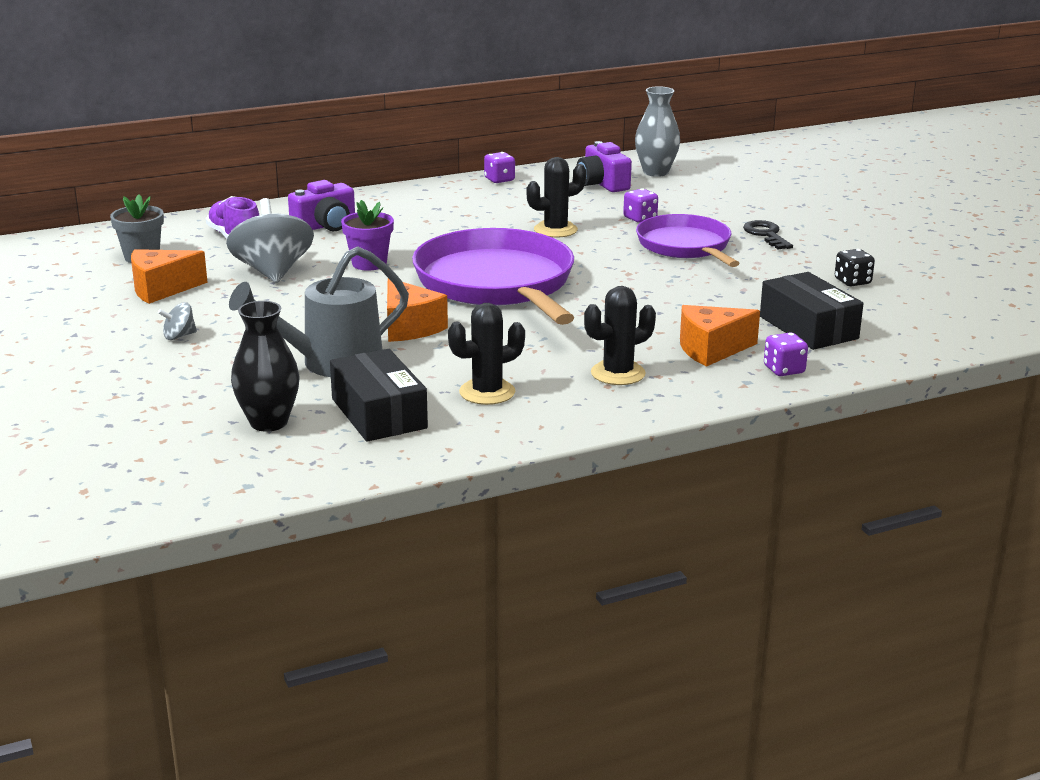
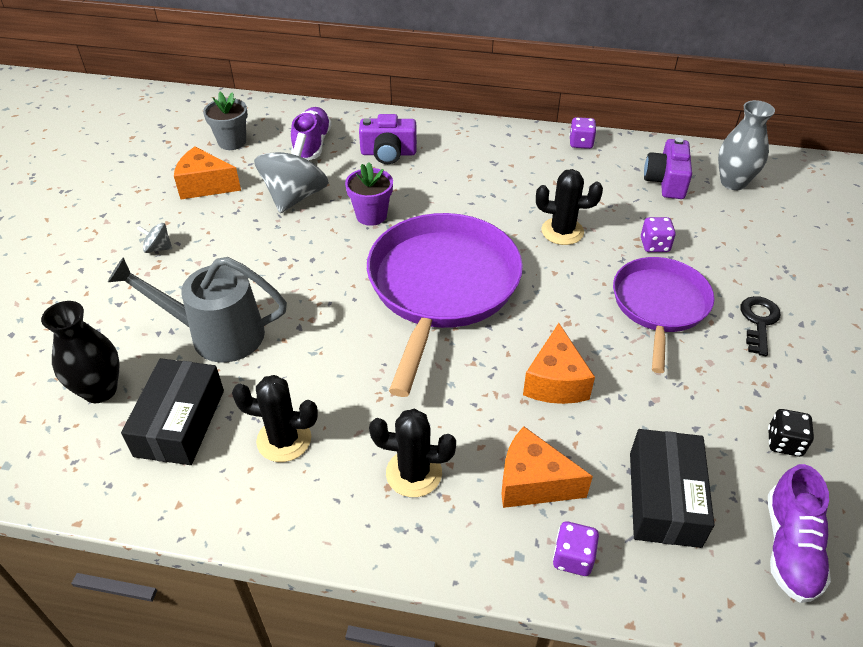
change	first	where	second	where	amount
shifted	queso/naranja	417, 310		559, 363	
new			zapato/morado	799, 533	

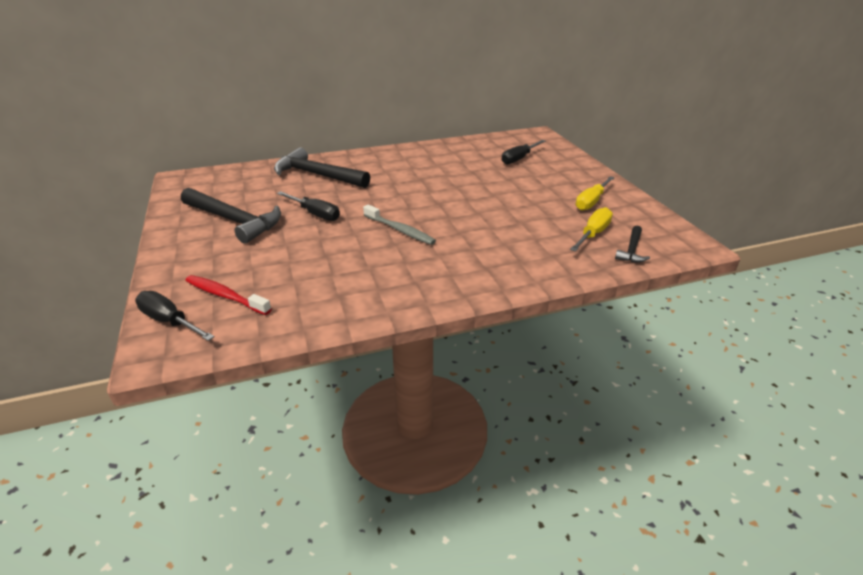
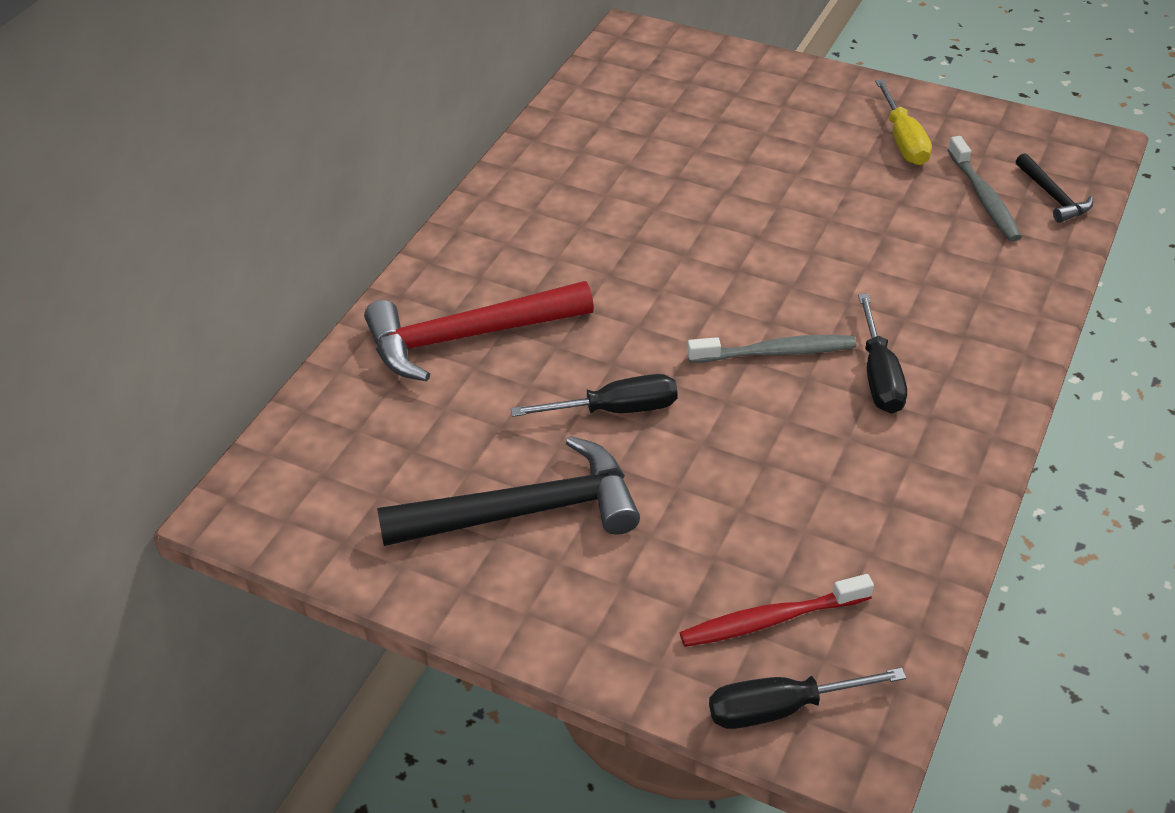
change	first	where	second	where	amount
shifted	destornillador/negro	524, 152		882, 353	
repainted	martillo/negro	322, 167	martillo/rojo	479, 331	
swapped	destornillador/amarillo	591, 229	cepillo de dientes/gris	984, 188	

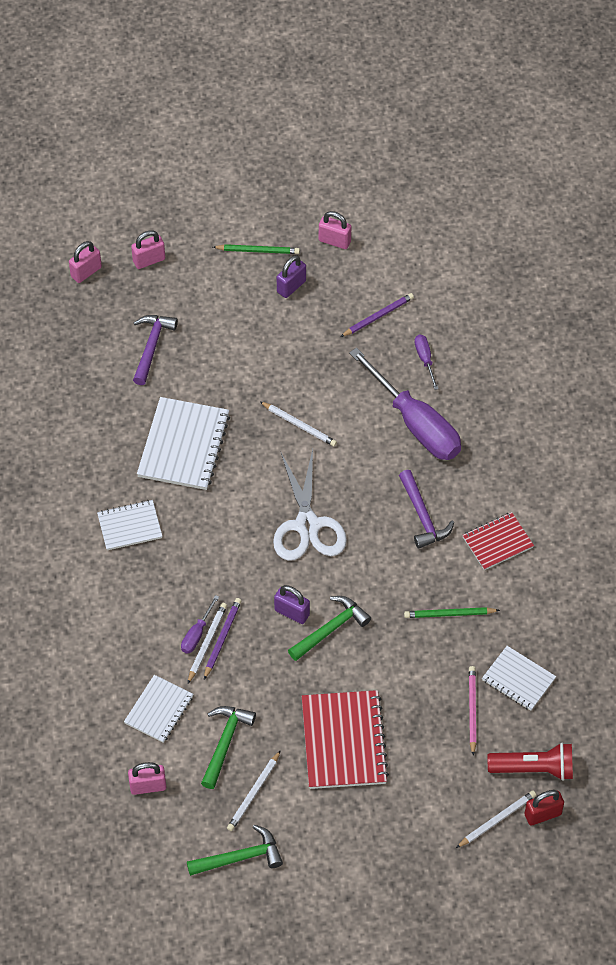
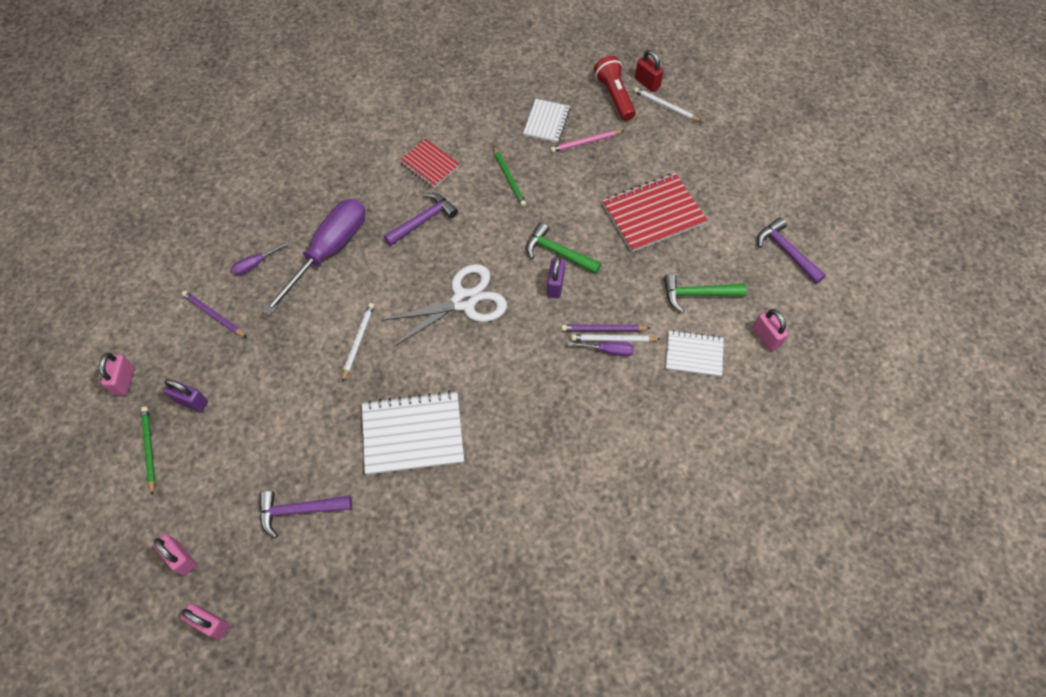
change	first	where	second	where	amount
gone	cuaderno/blanco	129, 525			
gone	lápiz/blanco	254, 790			
repainted	martillo/verde	235, 850	martillo/morado	791, 250	

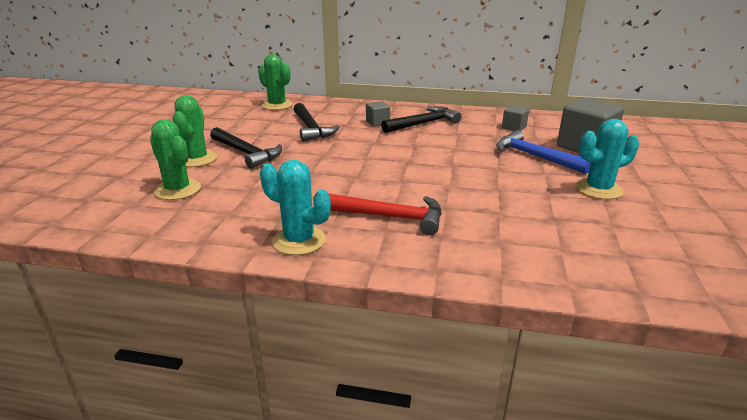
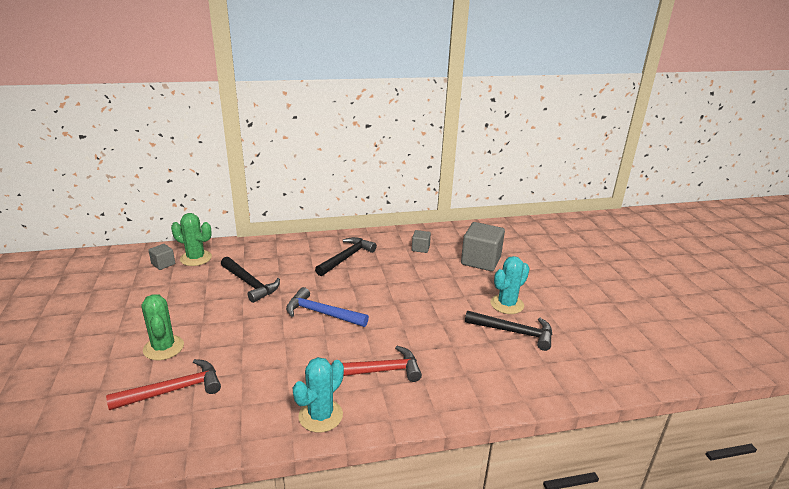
change	first	where	second	where	amount
shifted	cubo/gris	378, 114		161, 257	
swapped	cactus/verde	175, 159	martillo/rojo	163, 384	
shifted	martillo/negro	246, 148		509, 330	
shifted	martillo/azul	543, 152		327, 307	
rotated	cactus/turquesa	295, 207		318, 395	60 degrees counterclockwise

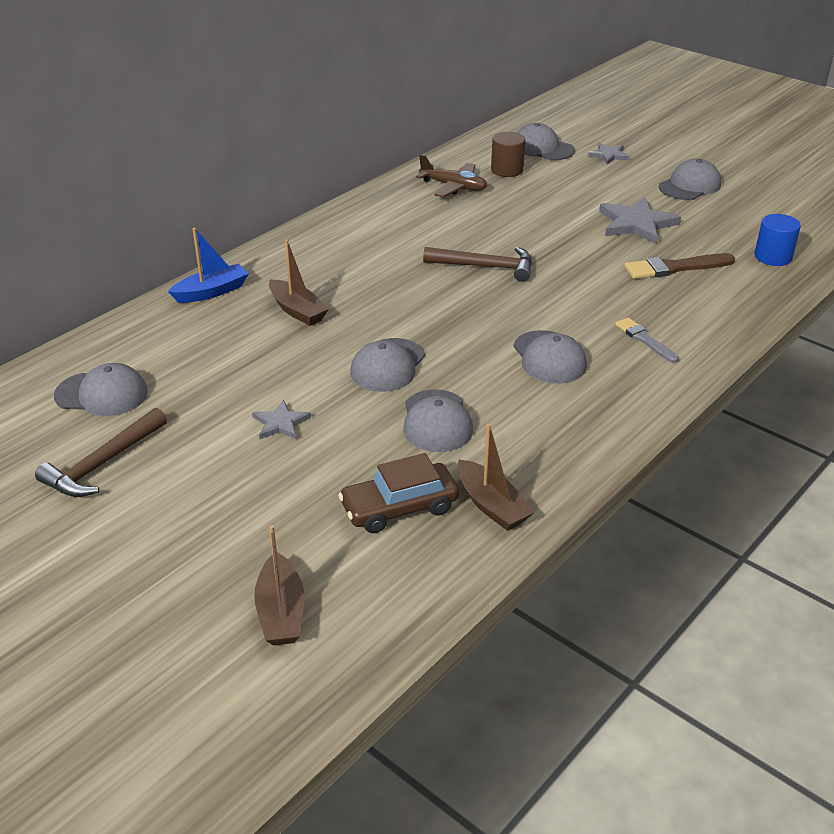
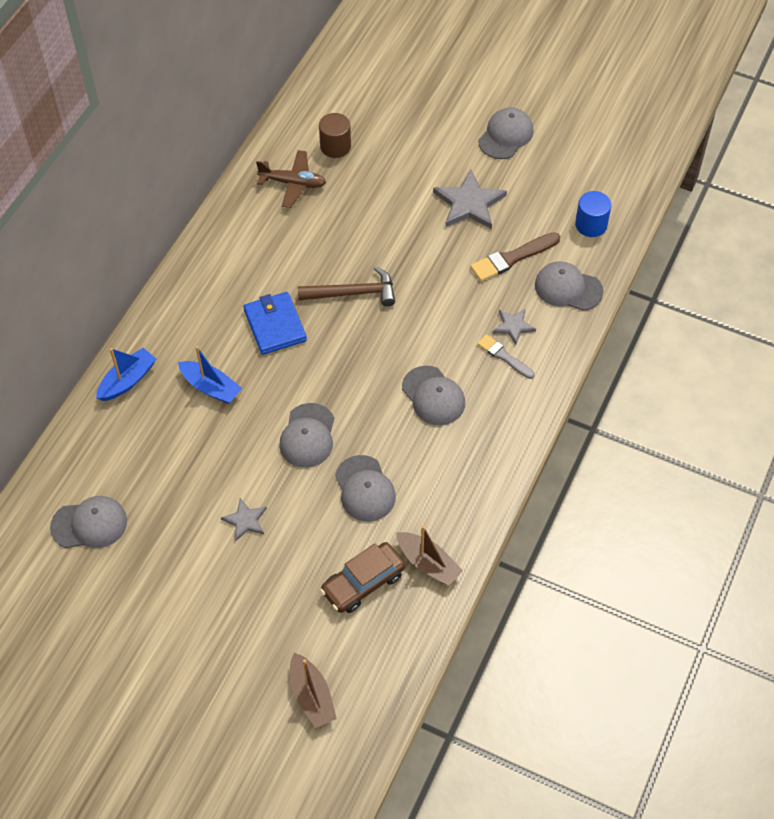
change	first	where	second	where	amount
shifted	gorra/gris	546, 141		569, 286	
shifted	estrella/gris	609, 154		514, 327	
repainted	barco/marrón	299, 282	barco/azul	210, 375	
gone	martillo/marrón	101, 452			
new			cartera/azul	275, 323	

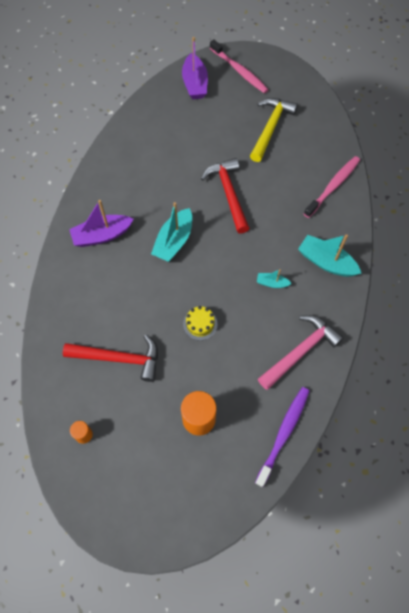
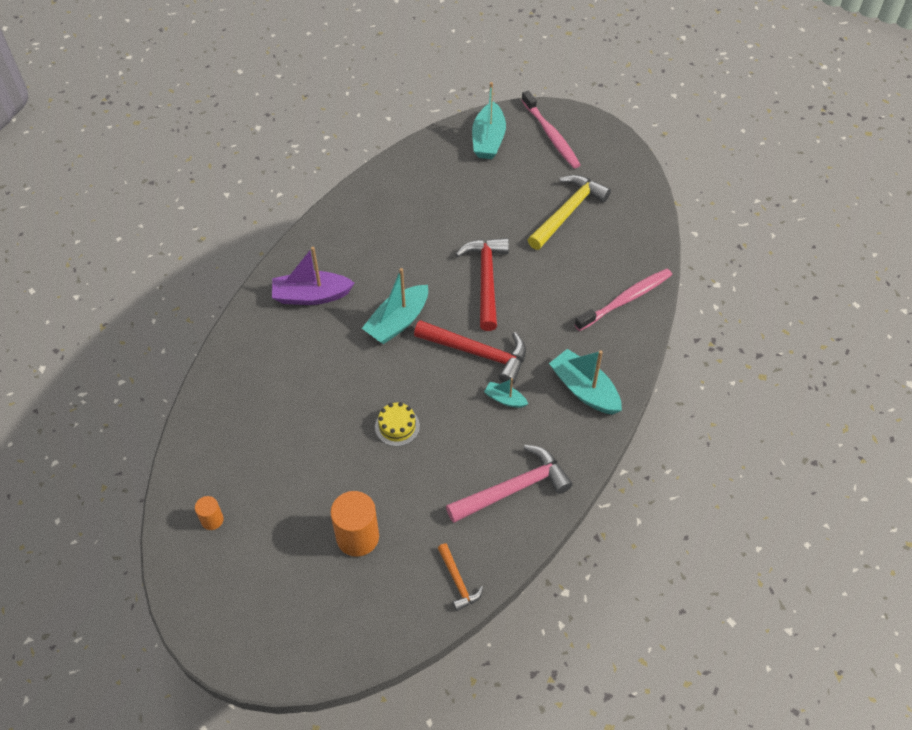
change	first	where	second	where	amount
repainted	barco/morado	195, 68	barco/turquesa	489, 120	
shifted	martillo/rojo	110, 358		470, 352	
swapped	cepillo de dientes/morado	282, 437	martillo/naranja	460, 577	

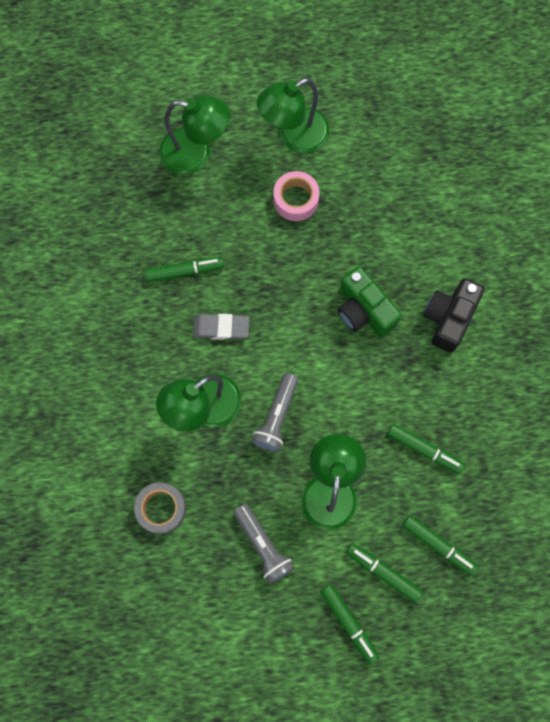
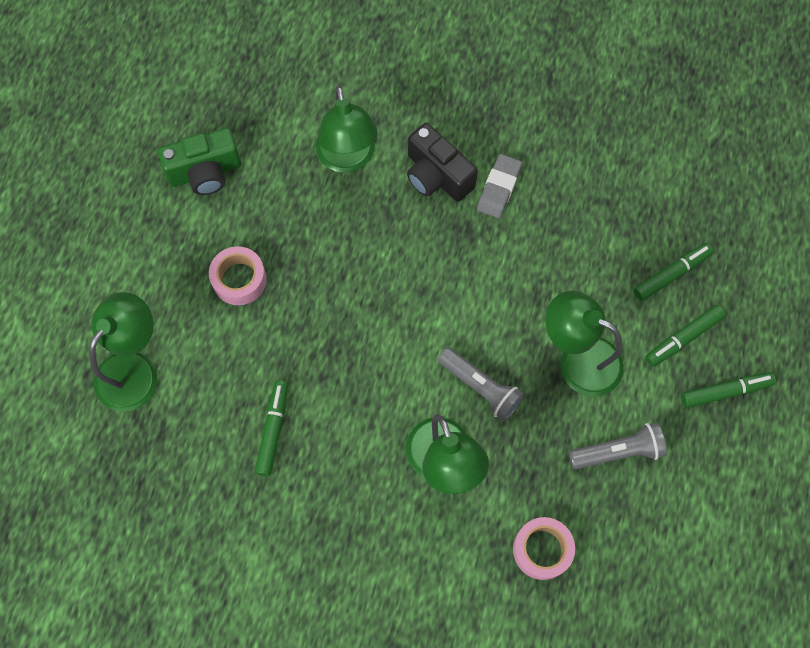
change	first	where	second	where	amount
shifted	lámpara/verde	293, 116		346, 129	
shifted	cámara/verde	370, 301		199, 161	
shifted	goma de borrar/gris	221, 327		499, 186	
gone	rotulador/verde	426, 449			
repainted	cinta adhesiva/gris	160, 508	cinta adhesiva/rosa	544, 548	

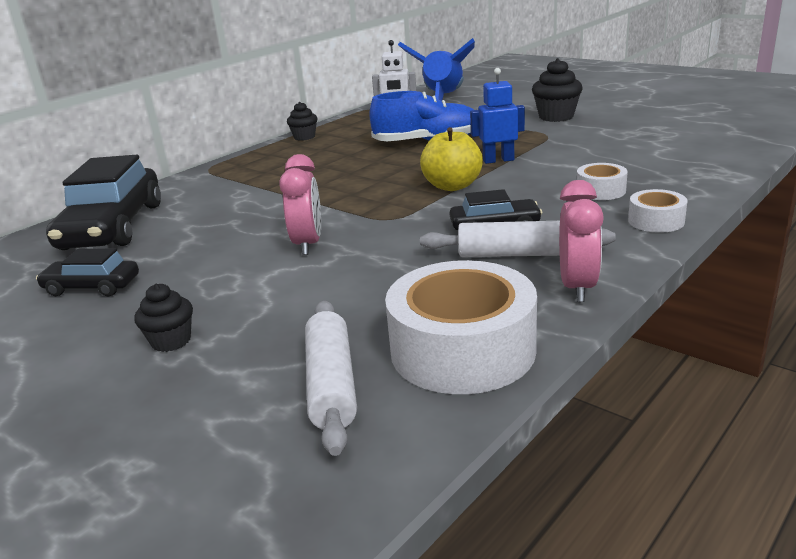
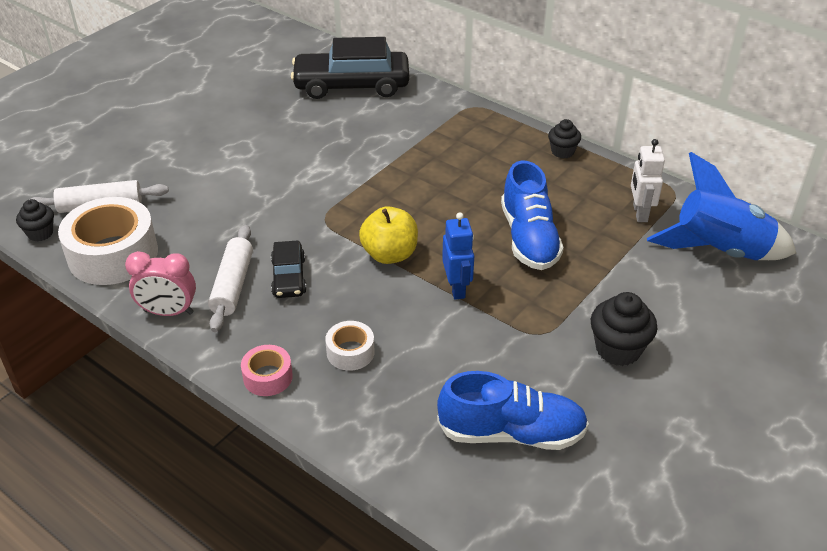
change	first	where	second	where	amount
gone	despertador/rosa	300, 204			
repainted	cinta adhesiva/blanco	658, 211	cinta adhesiva/rosa	267, 370	
gone	coche/negro	87, 272			
shifted	magdalena/negro	163, 317		35, 220	
new			zapato/azul	513, 410	

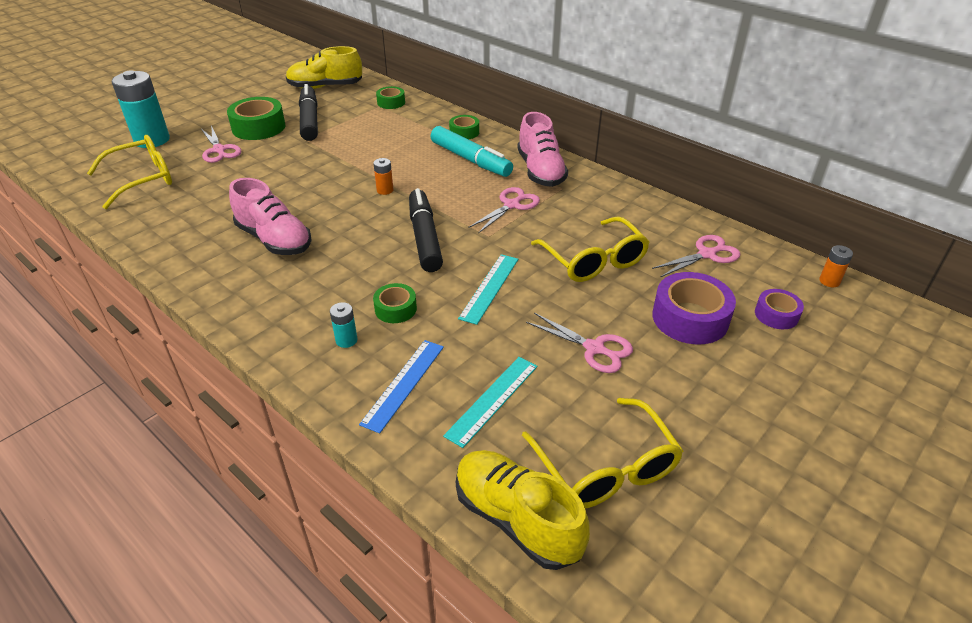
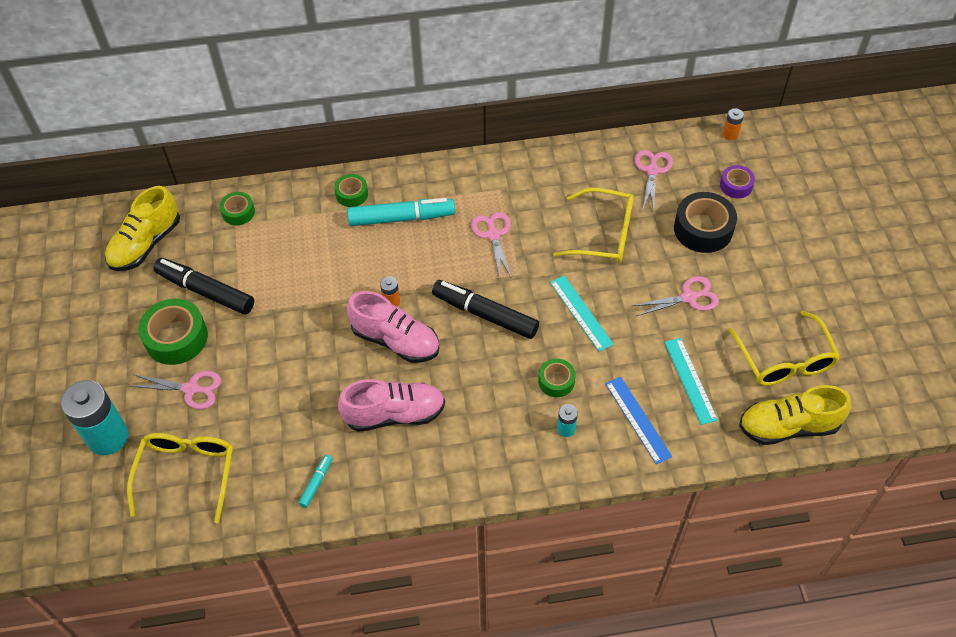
change	first	where	second	where	amount
shifted	zapato/rosa	543, 149		393, 327	
repainted	cinta adhesiva/morado	694, 308	cinta adhesiva/negro	705, 222	
rotated	gafas/amarillo	602, 453		784, 348	60 degrees clockwise
new			rotulador/turquesa	315, 481	

